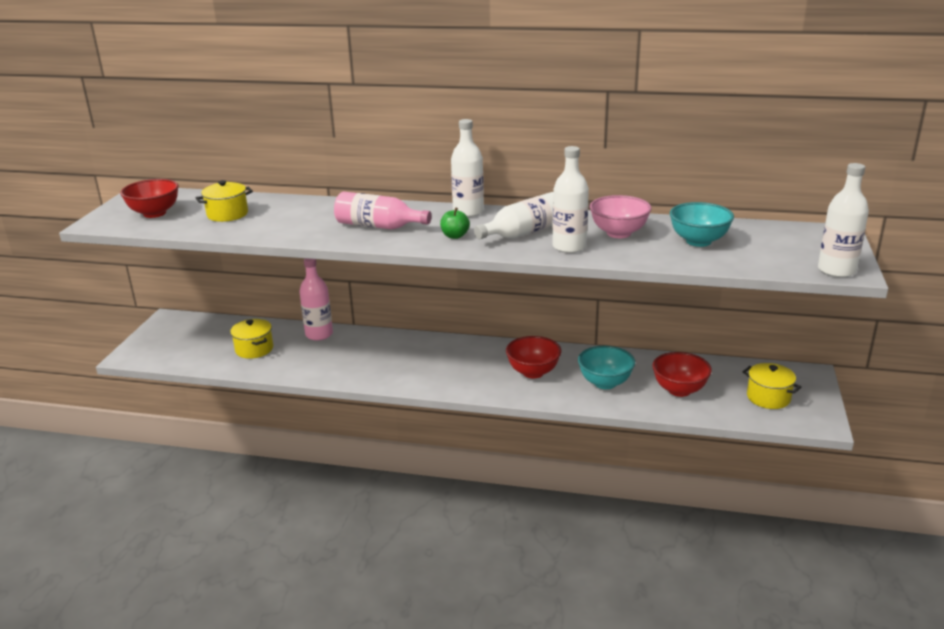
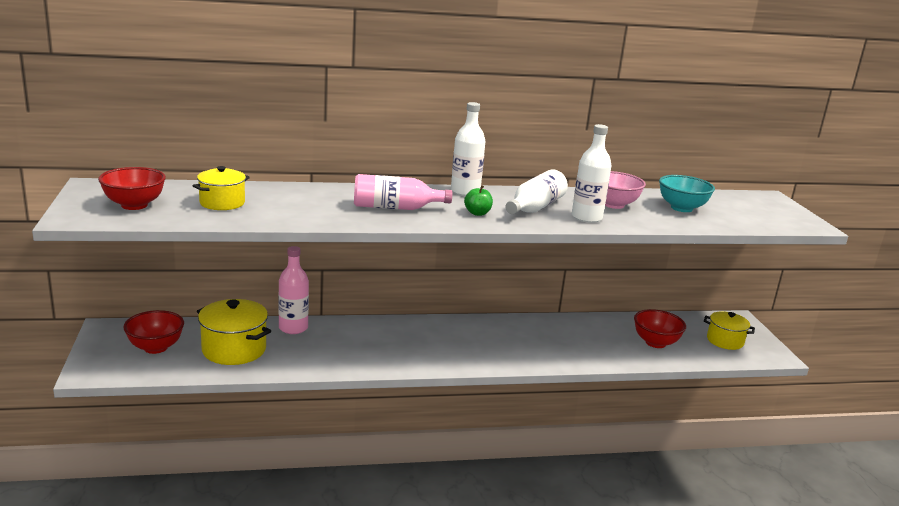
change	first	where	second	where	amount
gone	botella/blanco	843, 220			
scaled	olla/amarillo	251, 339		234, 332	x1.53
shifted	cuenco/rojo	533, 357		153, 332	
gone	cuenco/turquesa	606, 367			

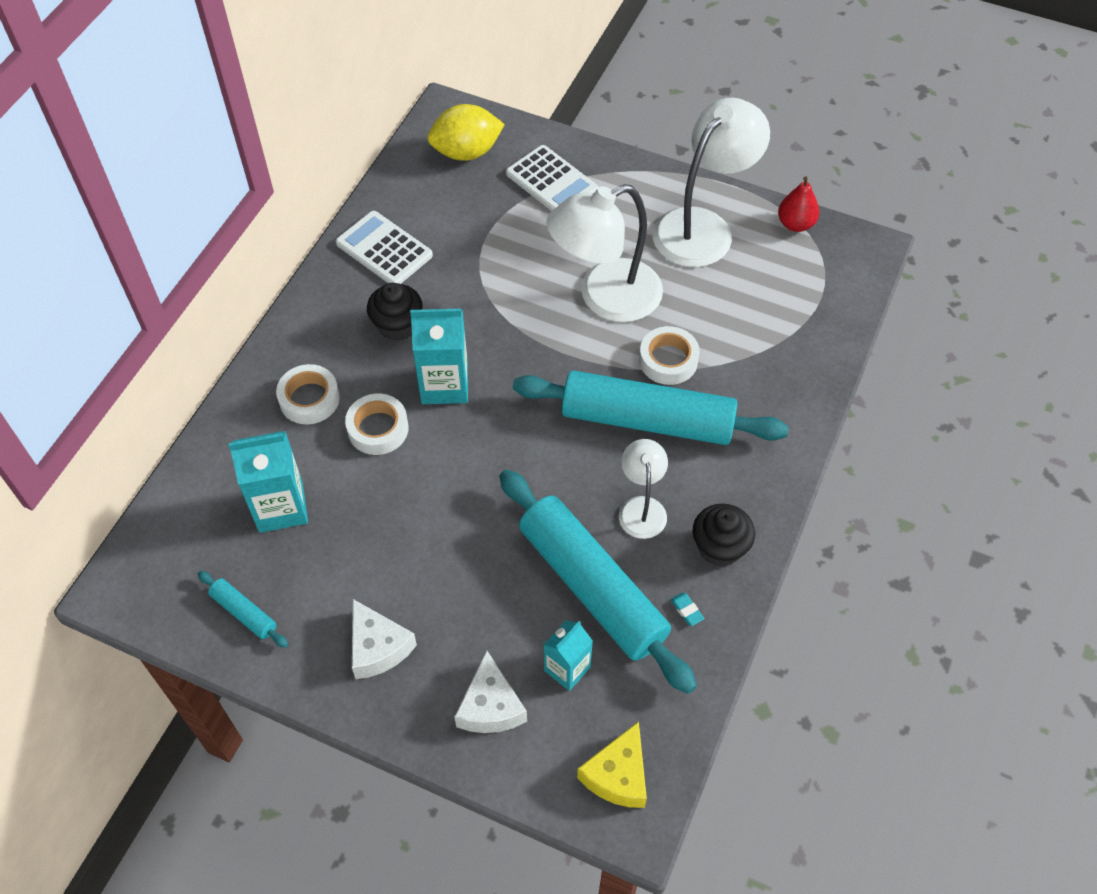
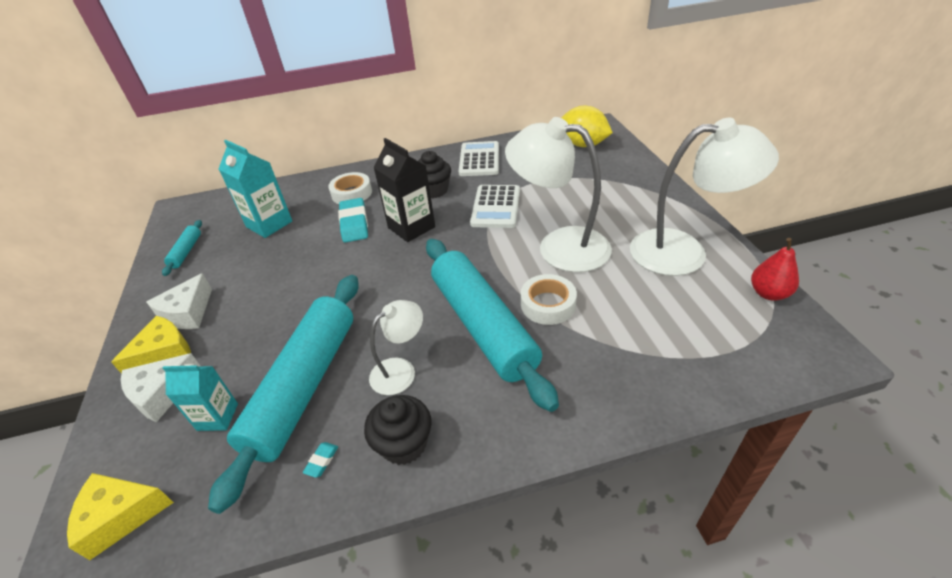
change	first	where	second	where	amount
shifted	calculadora/blanco	552, 178		495, 206	
repainted	cartón de leche/turquesa	439, 356	cartón de leche/negro	404, 190	
swapped	cinta adhesiva/blanco	377, 424	goma de borrar/turquesa	353, 220	
new			queso/amarillo	151, 345	

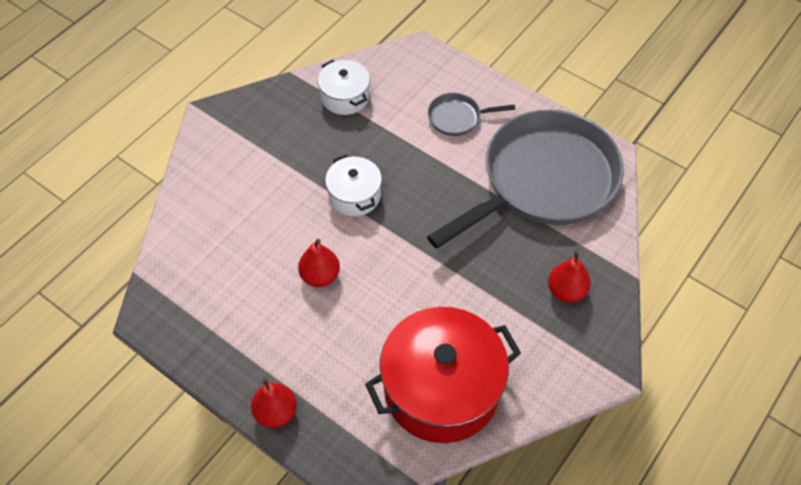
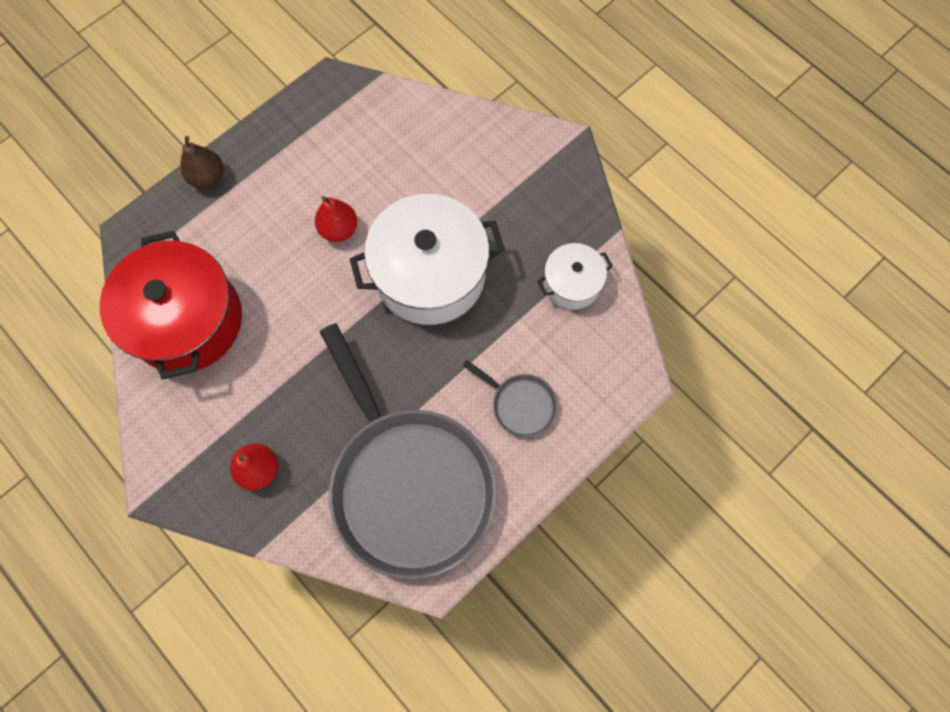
change	first	where	second	where	amount
rotated	sartén/gris	471, 114		510, 398	120 degrees clockwise
scaled	olla/blanco	353, 185		427, 259	x1.93
repainted	pera/rojo	274, 403	pera/marrón	201, 162	

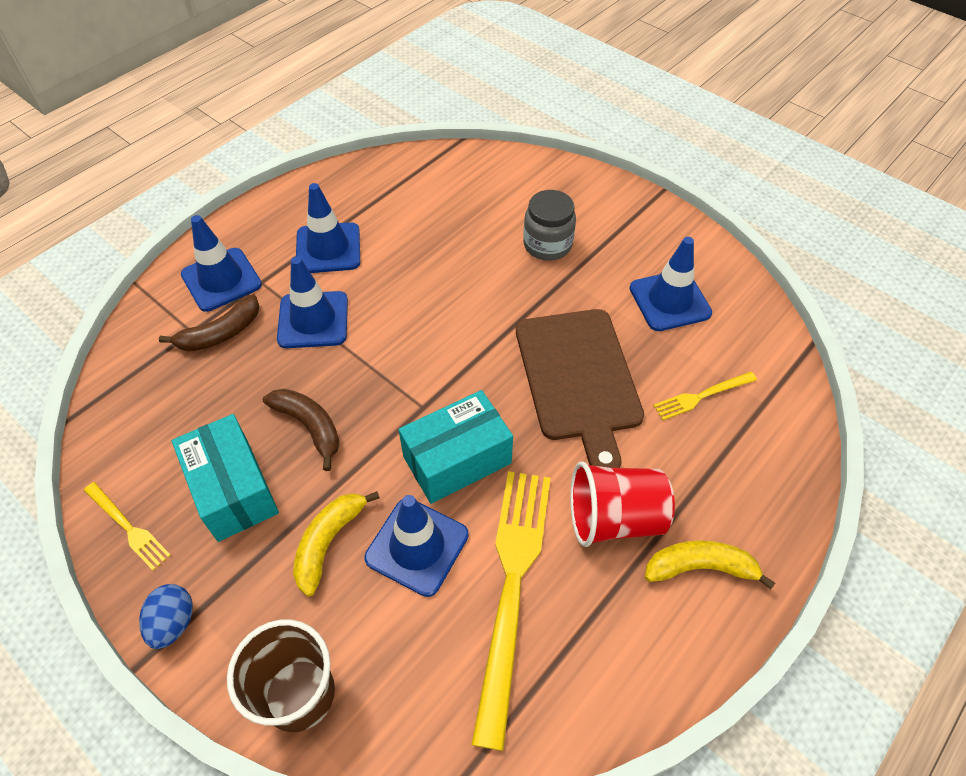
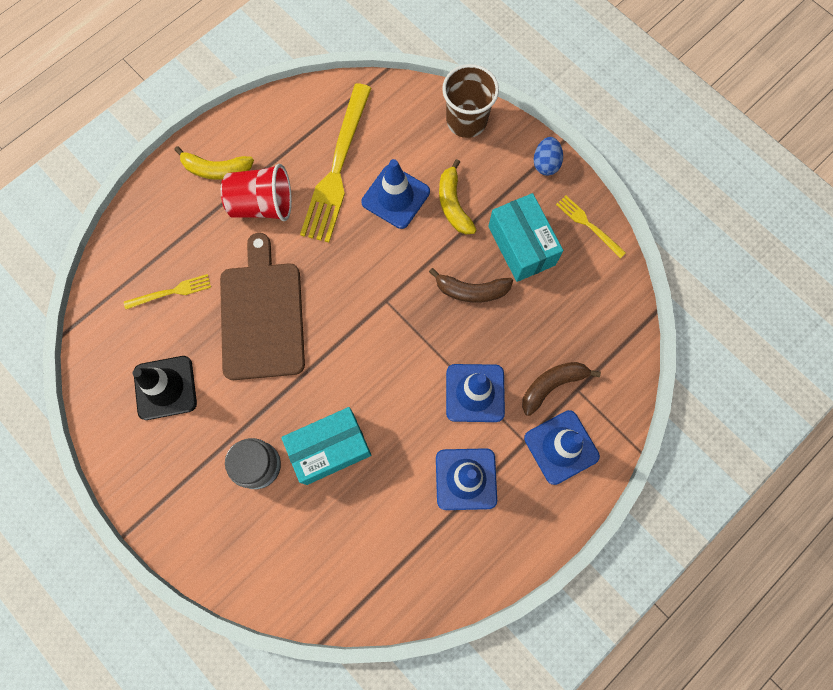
change	first	where	second	where	amount
repainted	cono de tráfico/azul	671, 284	cono de tráfico/negro	165, 388	
rotated	plátano/marrón	301, 430		471, 285	45 degrees counterclockwise
shifted	caja/turquesa	455, 447		326, 446	
rotated	plátano/amarillo	336, 543		458, 196	135 degrees clockwise

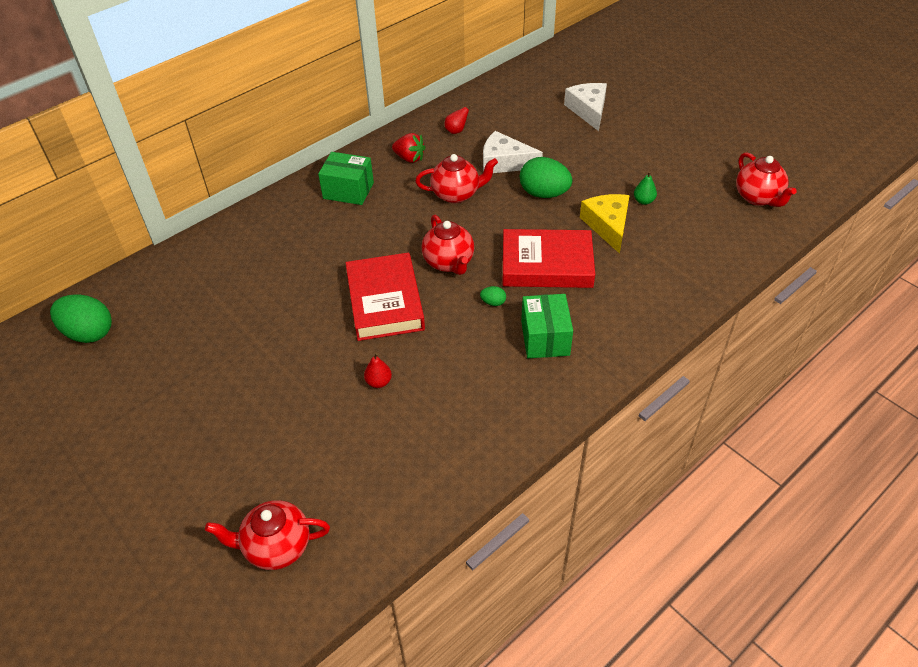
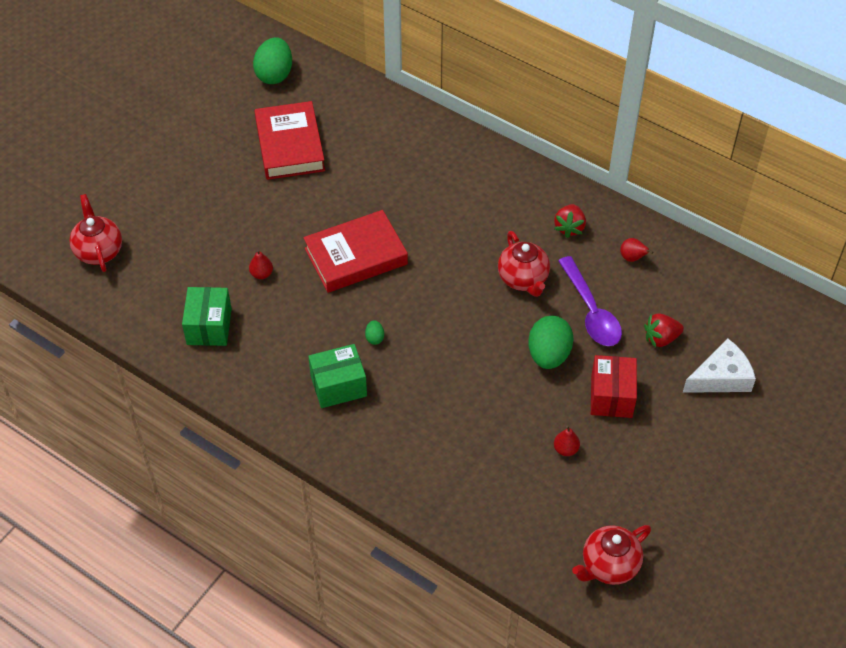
change	first	where	second	where	amount
swapped	queso/blanco	513, 152	cuchara/morado	590, 301	
shifted	caja/verde	346, 178		207, 316	
repainted	pera/verde	645, 188	pera/rojo	567, 441	
gone	queso/amarillo	605, 224			
gone	tetera/rojo	448, 245			
shifted	libro/rojo	549, 258		290, 140	
new			fresa/rojo	664, 330	
new			caja/rojo	614, 386	

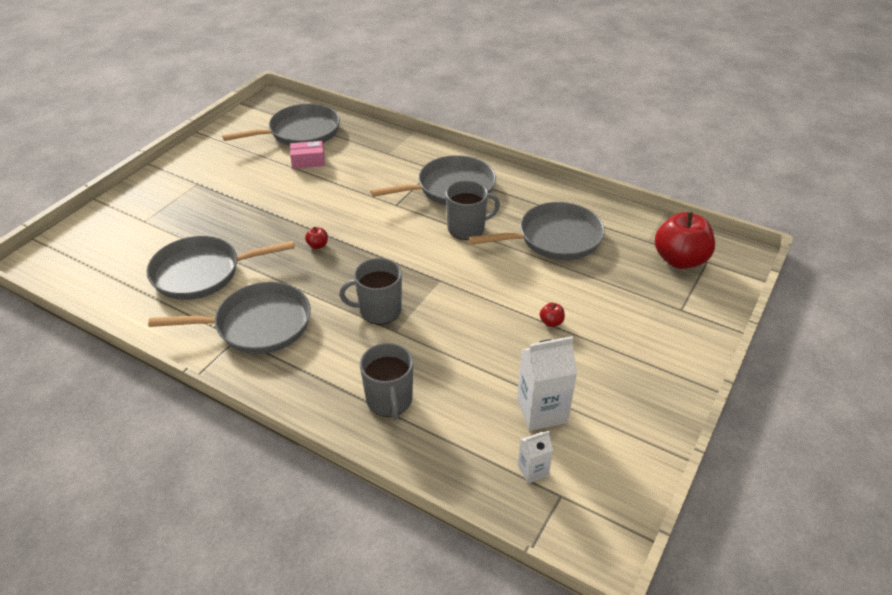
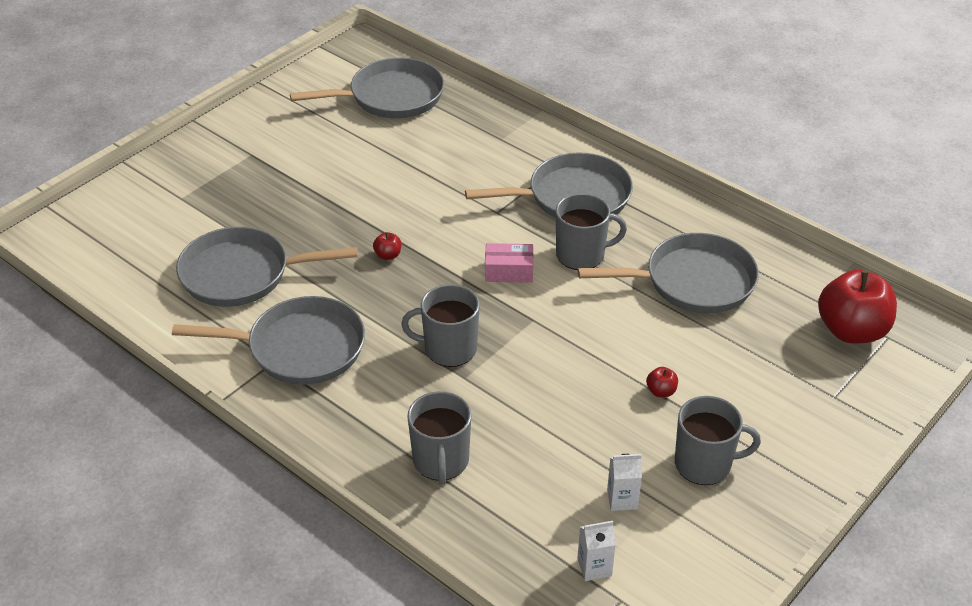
change	first	where	second	where	amount
shifted	caja/rosa	307, 155		509, 263	
scaled	cartón de leche/blanco	547, 383		624, 482	x0.54
new			taza/gris	718, 440	

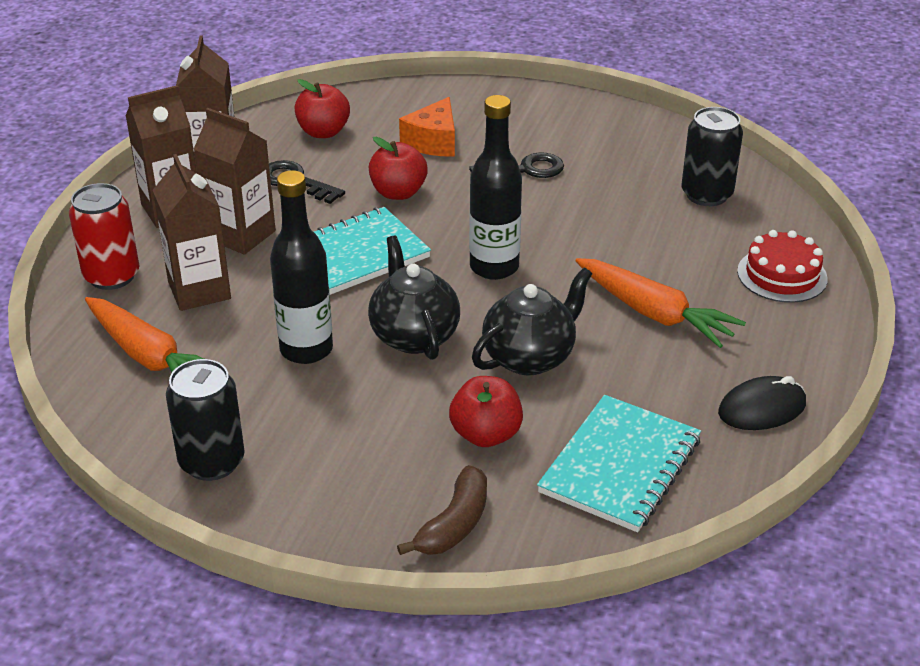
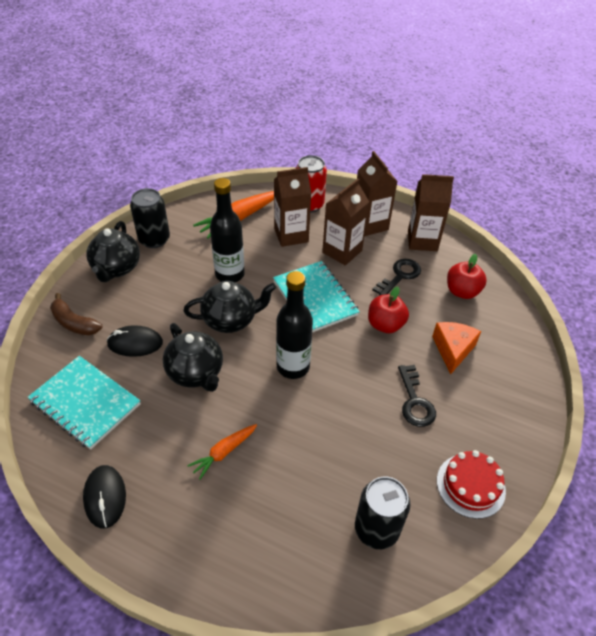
change	first	where	second	where	amount
rotated	queso/naranja	427, 126		456, 348	75 degrees clockwise
shifted	tarta/rojo	782, 266		471, 484	
scaled	zanahoria/naranja	660, 303		222, 452	x0.59
swapped	manzana/rojo	486, 411	ratón/negro	135, 341	
new			tetera/negro	113, 251	

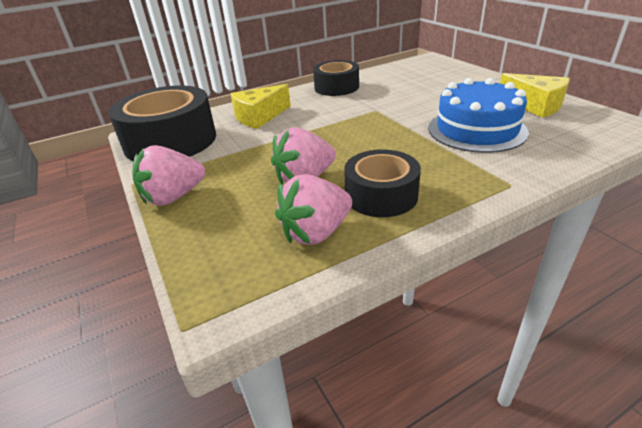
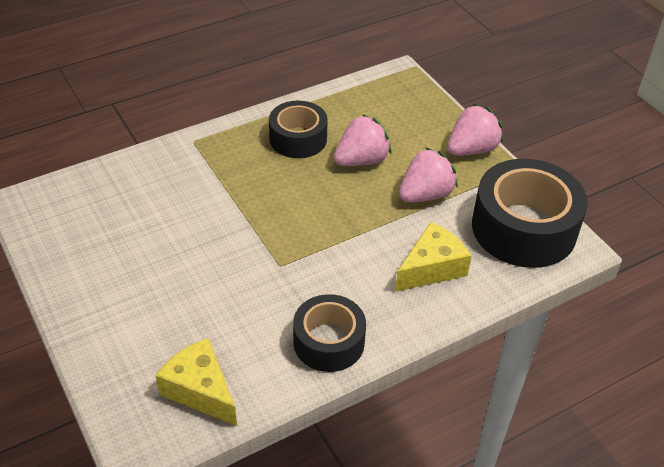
change	first	where	second	where	amount
shifted	queso/amarillo	535, 95		196, 382	
gone	tarta/azul	478, 115			
shifted	fresa/rosa	313, 209		428, 174	

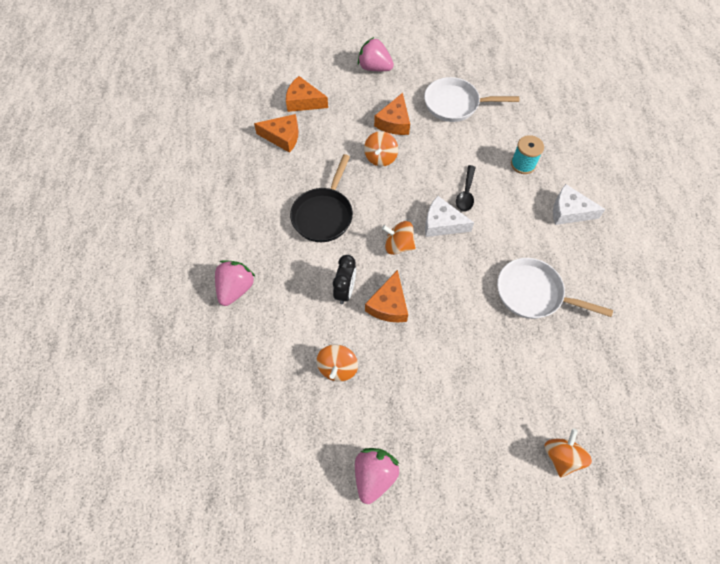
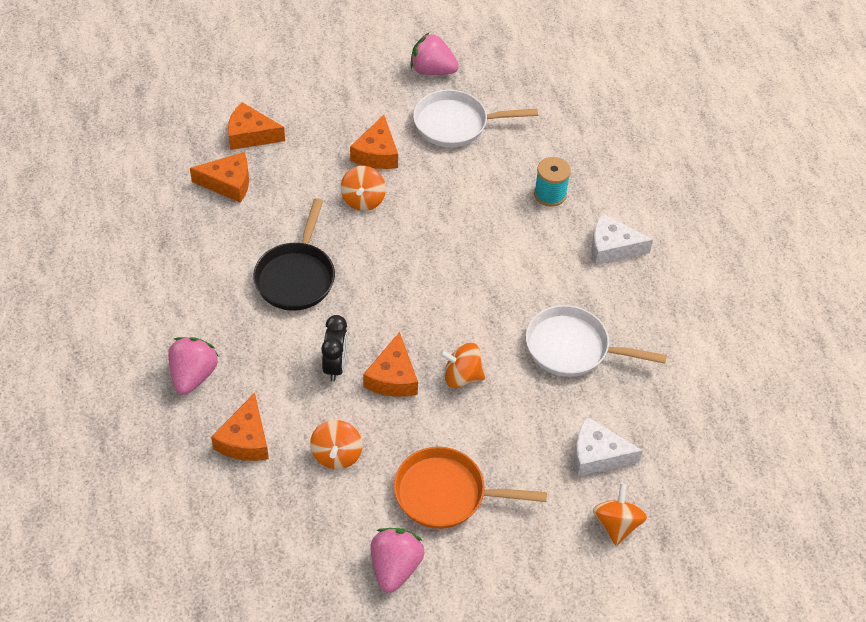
change	first	where	second	where	amount
shifted	fresa/rosa	376, 54		434, 54	
gone	cuchara/negro	466, 188			
shifted	queso/blanco	449, 216		608, 447	
shifted	peonza/naranja	399, 238		462, 365	
new			queso/naranja	240, 427	
new			sartén/naranja	470, 488	

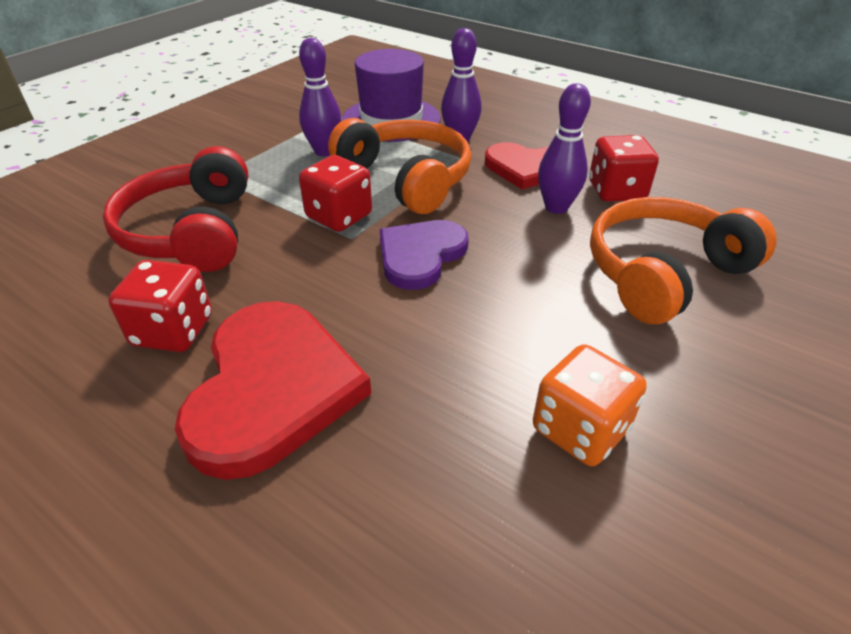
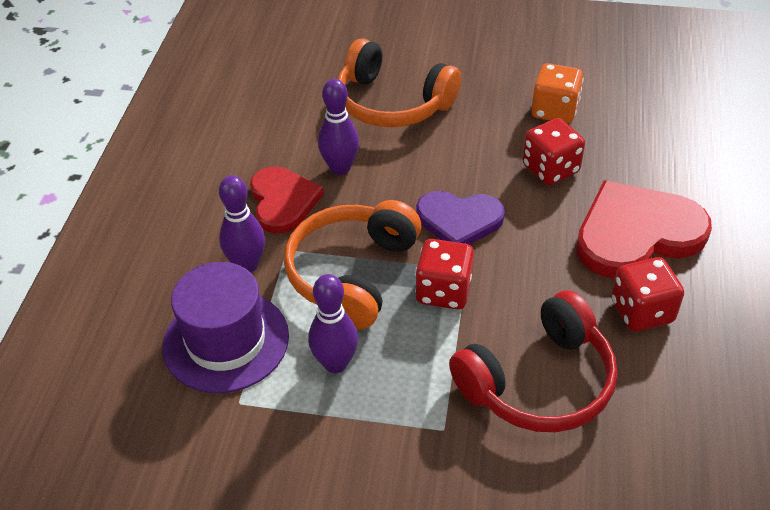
change	first	where	second	where	amount
shifted	dado/rojo	624, 168		554, 151	

